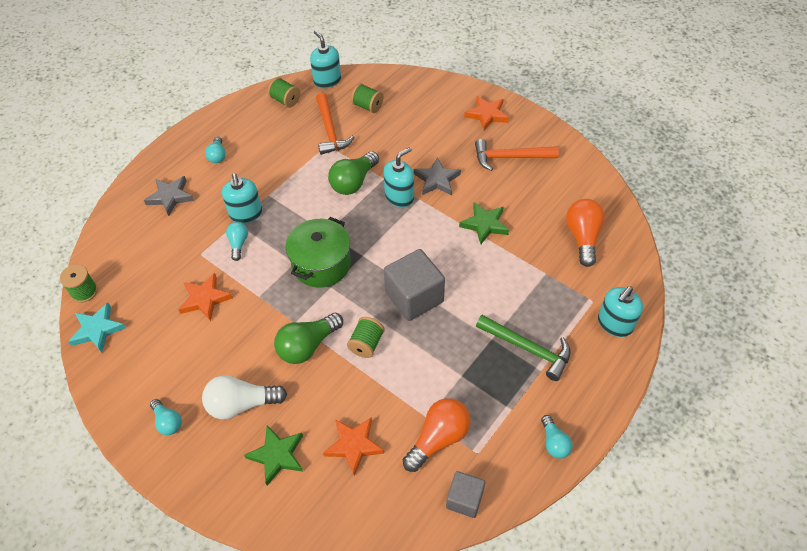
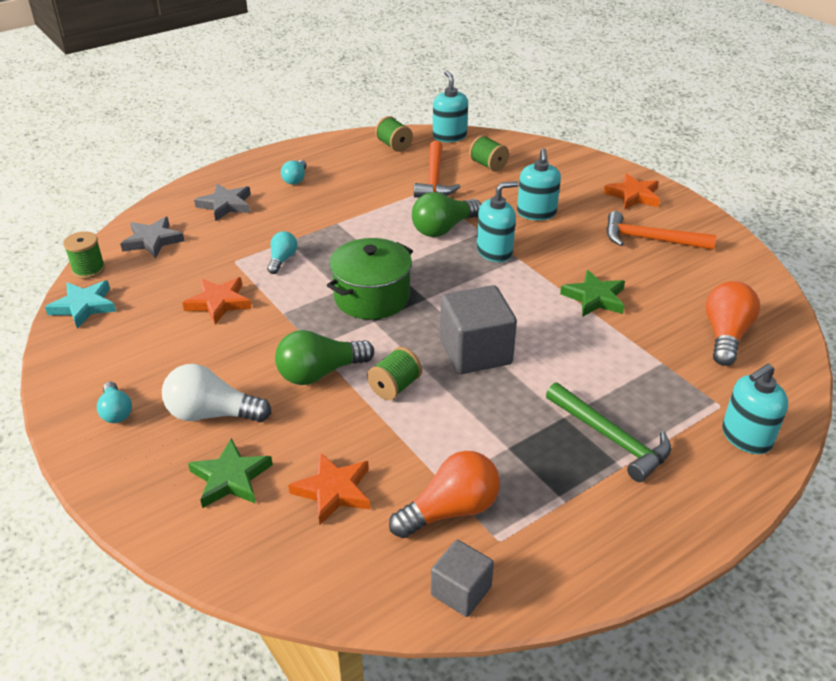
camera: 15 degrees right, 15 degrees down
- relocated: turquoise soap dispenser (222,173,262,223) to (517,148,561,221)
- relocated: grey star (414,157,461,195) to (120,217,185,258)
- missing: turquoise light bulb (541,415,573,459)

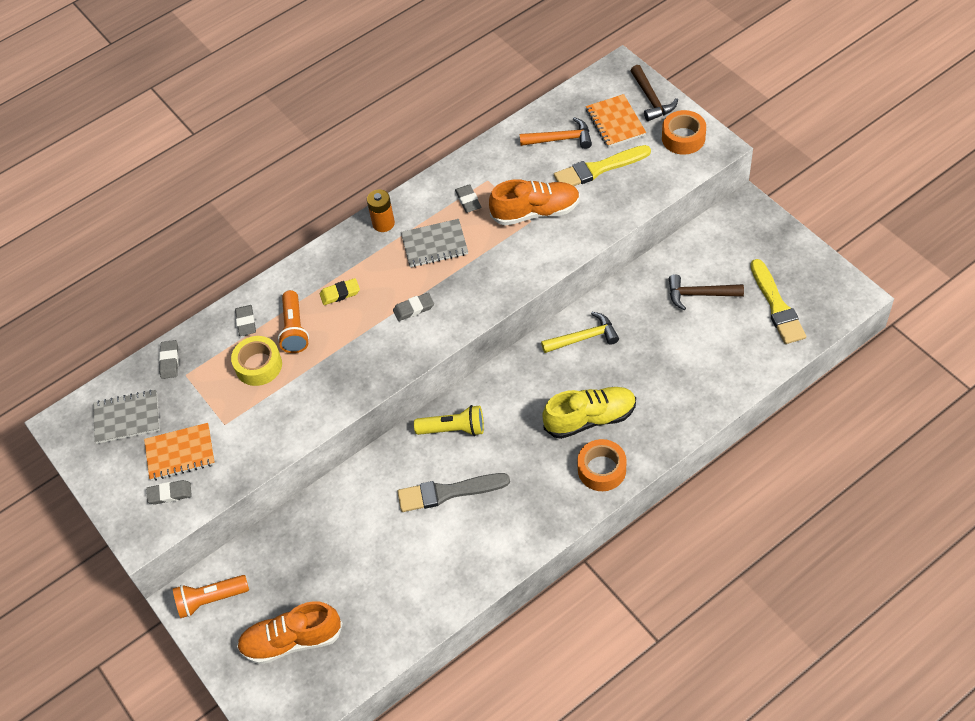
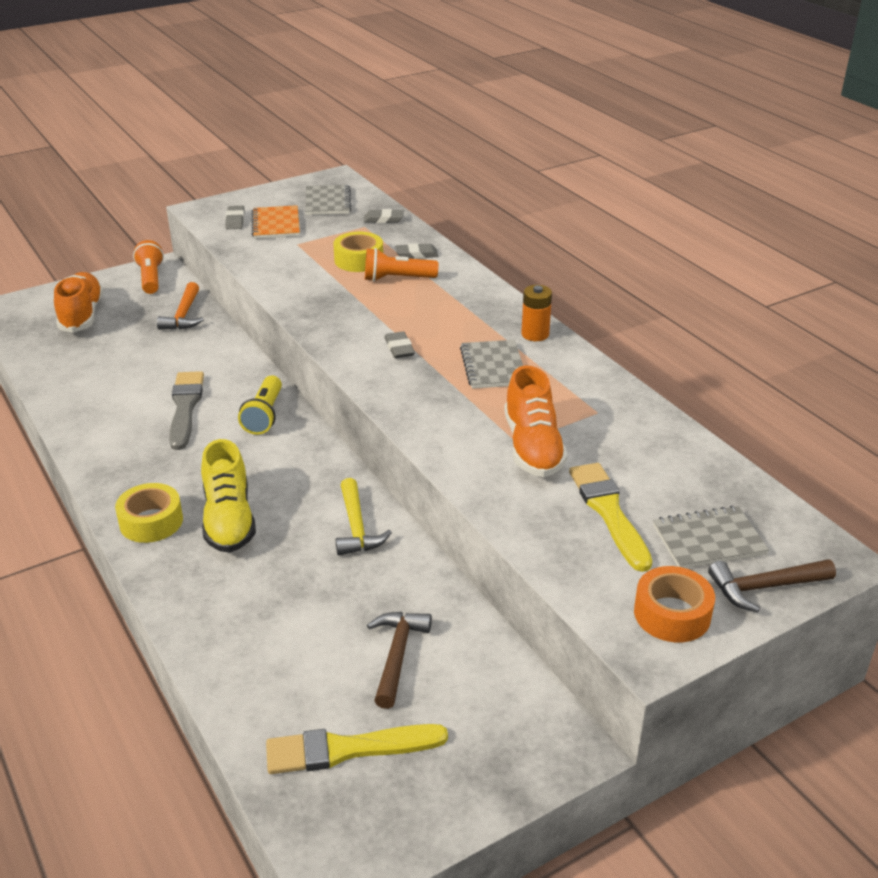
camera: 90 degrees right, 20 degrees down
- missing: yellow eraser (320,278,360,305)
- missing: grey eraser (455,184,481,213)
- relocated: orange hammer (520,117,592,149) to (157,282,204,330)
- colour: orange tape (577,439,627,491) to yellow tape (115,483,183,543)
- colour: orange notebook (586,94,646,147) to grey notebook (653,506,769,568)

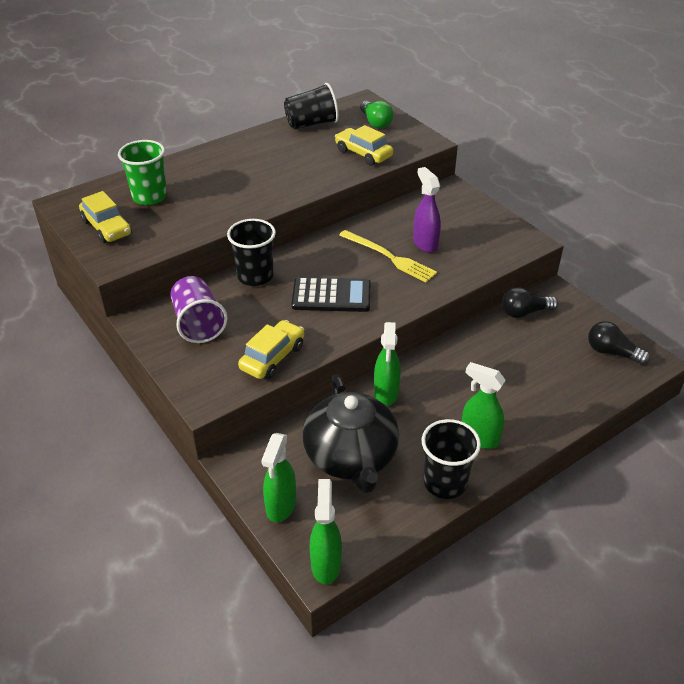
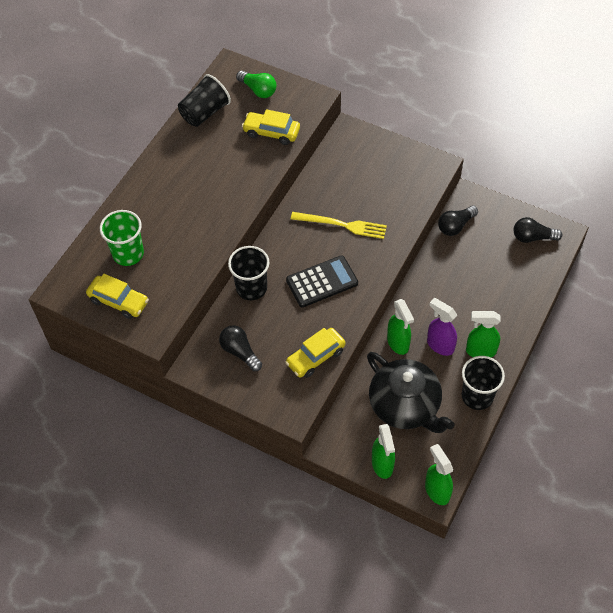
camera: 25 degrees left, 15 degrees up
- exchanged: purple cup (170,276,227,343) to black light bulb (219,325,262,371)
- spun: yellow car (238,320,304,379) = (285,328,346,378) 135 degrees counterclockwise
- relocated: purple spray bottle (413,167,441,253) to (427,298,457,356)

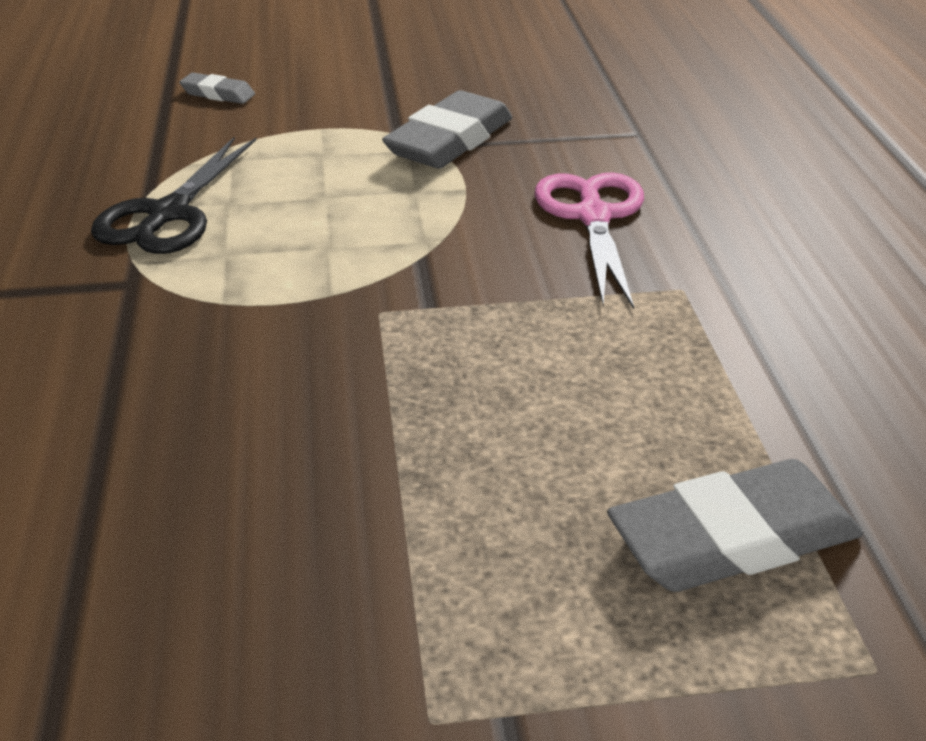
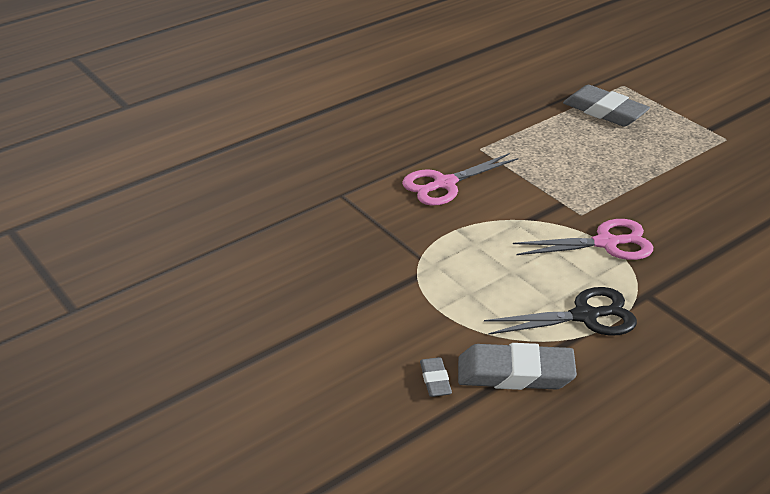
camera: 120 degrees left, 0 degrees up
- relocated: grey eraser (382,90,512,169) to (458,343,577,390)
- appeared: pink scissors (513,219,653,260)

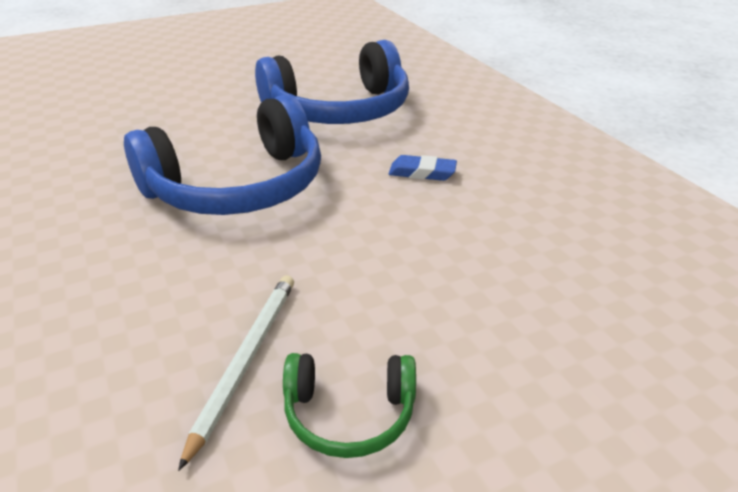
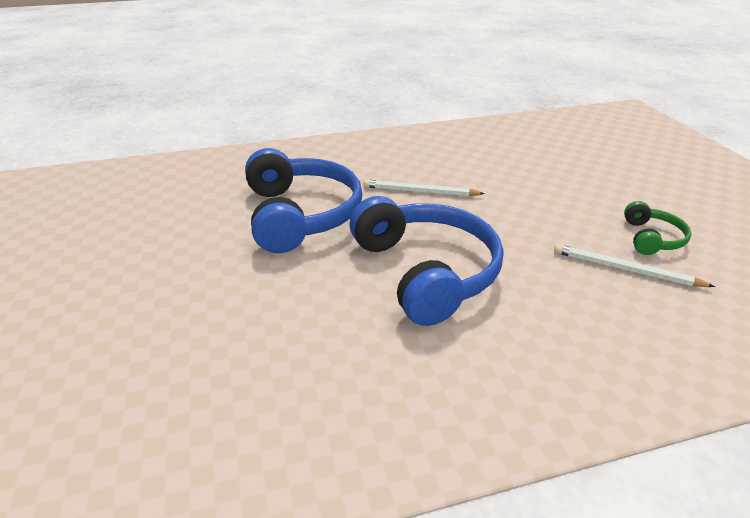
camera: 80 degrees left, 0 degrees up
- exchanged: blue eraser (389,155,457,181) to white pencil (363,180,485,196)

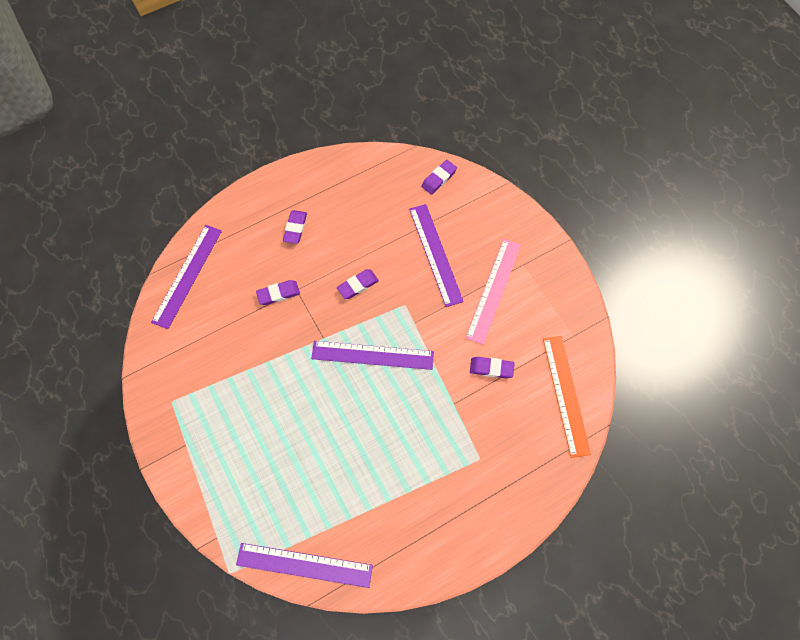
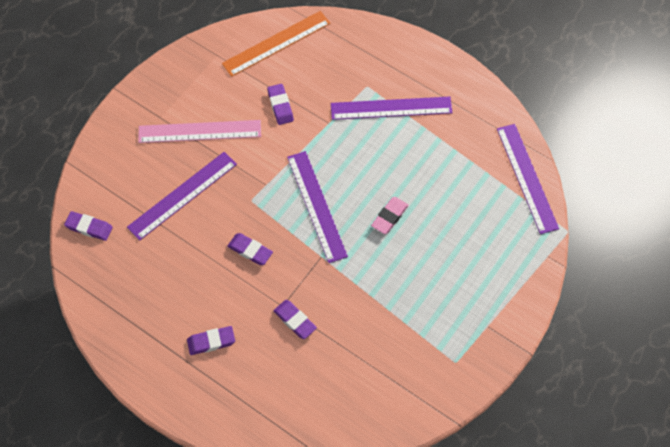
camera: 115 degrees left, 5 degrees down
- relocated: purple ruler (151,225,222,329) to (331,97,453,120)
- appeared: pink eraser (371,197,408,234)

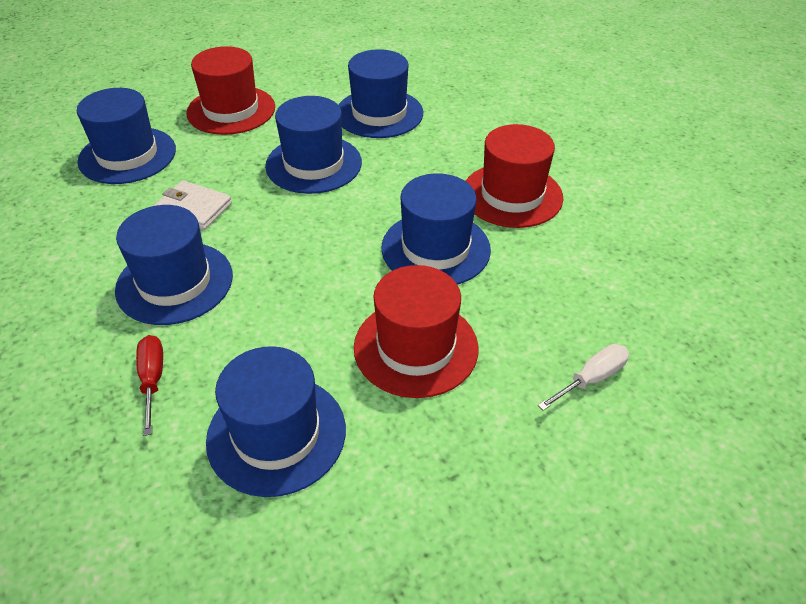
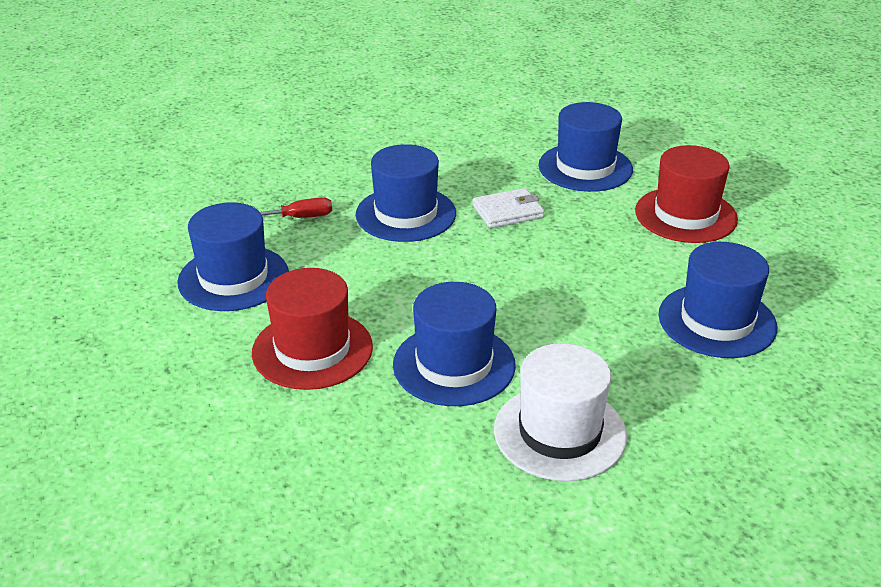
camera: 90 degrees right, 10 degrees down
- spun: white wallet (154,180,232,230) = (473,188,544,228) 45 degrees clockwise
- missing: blue hat (265,96,362,194)
- colour: red hat (466,124,563,228) to white hat (494,343,627,481)
- missing: white screwdriver (538,344,629,411)

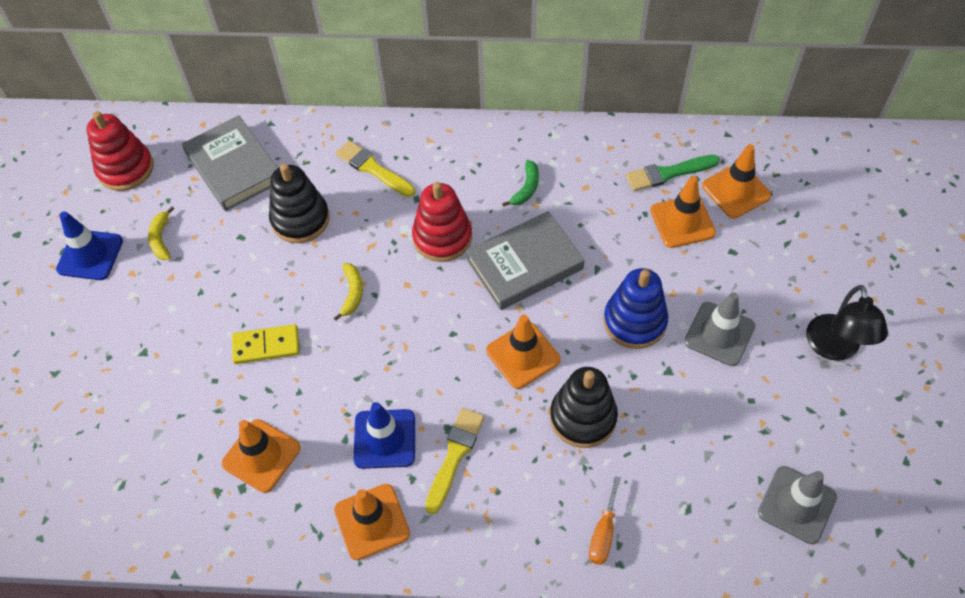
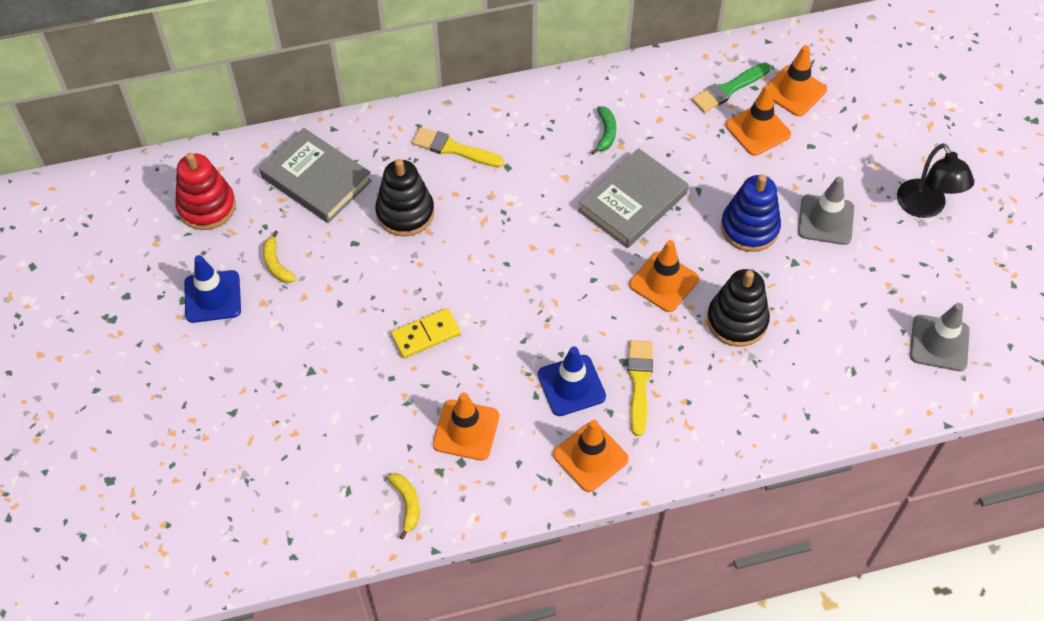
camera: 20 degrees left, 0 degrees up
- relocated: yellow banana (334,263,363,321) to (387,473,420,540)
- missing: red stacking toy (412,182,472,262)
- missing: orange screwdriver (589,476,621,565)

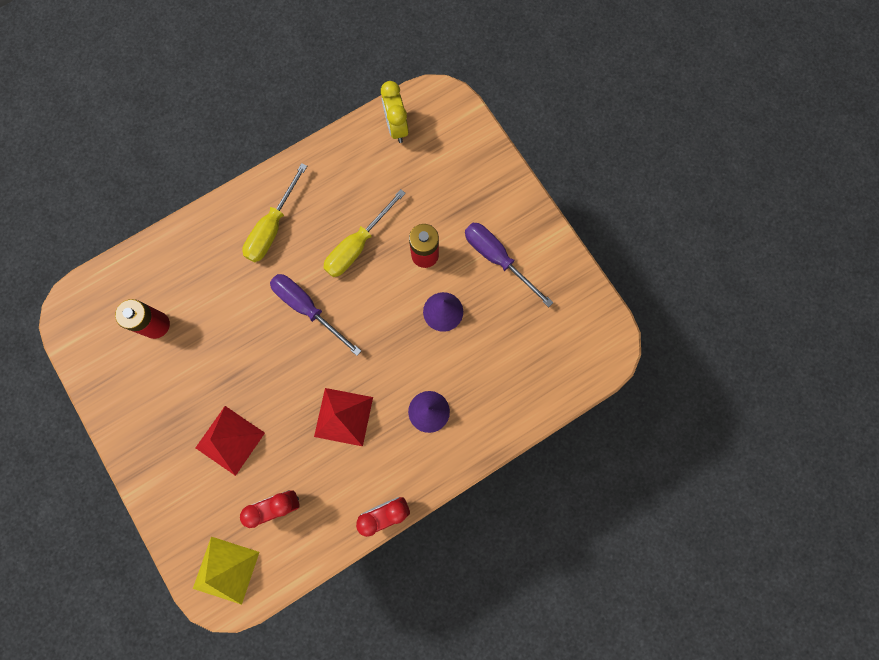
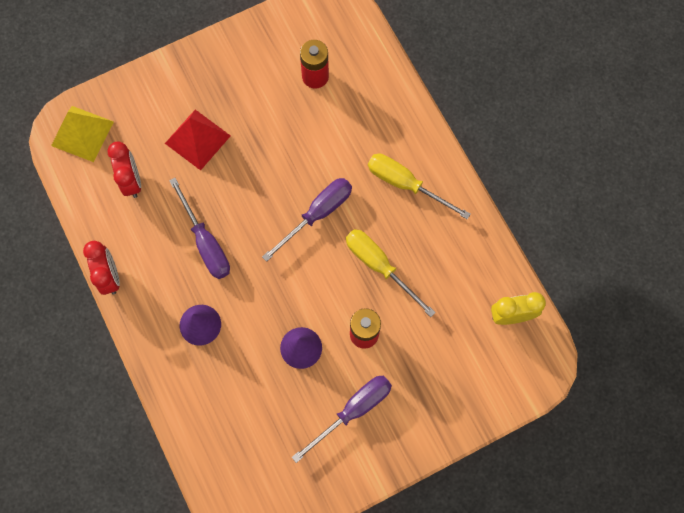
camera: 95 degrees right, 5 degrees down
- exchanged: red pyramid (314,388,373,446) to purple screwdriver (169,178,230,279)

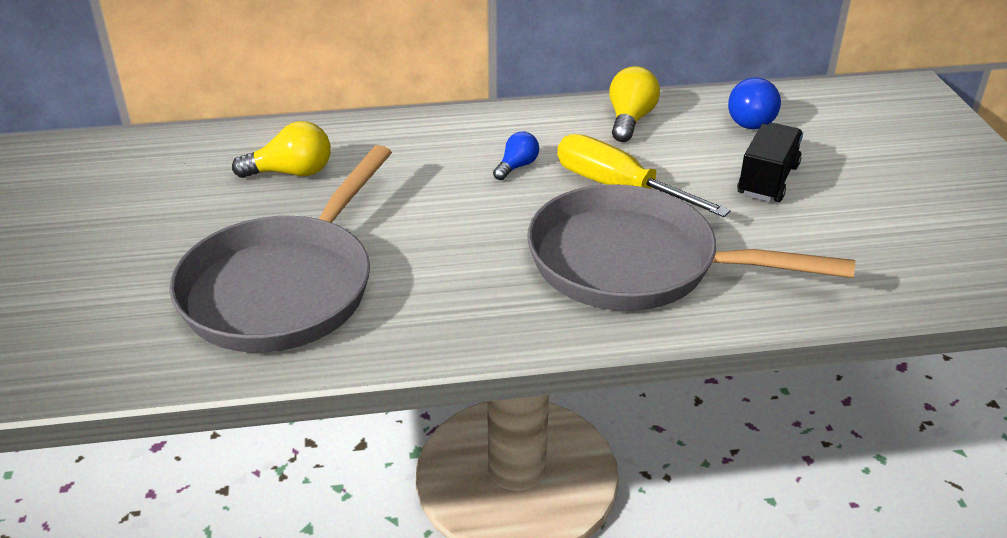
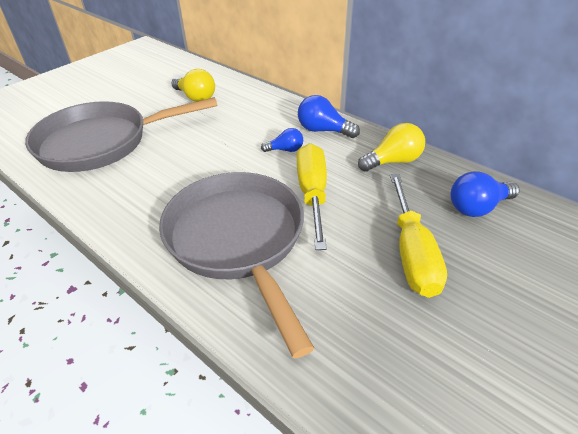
camera: 50 degrees right, 5 degrees up
- exchanged: black truck (737,123,803,202) to yellow screwdriver (390,174,447,298)
- appeared: blue light bulb (298,95,360,138)

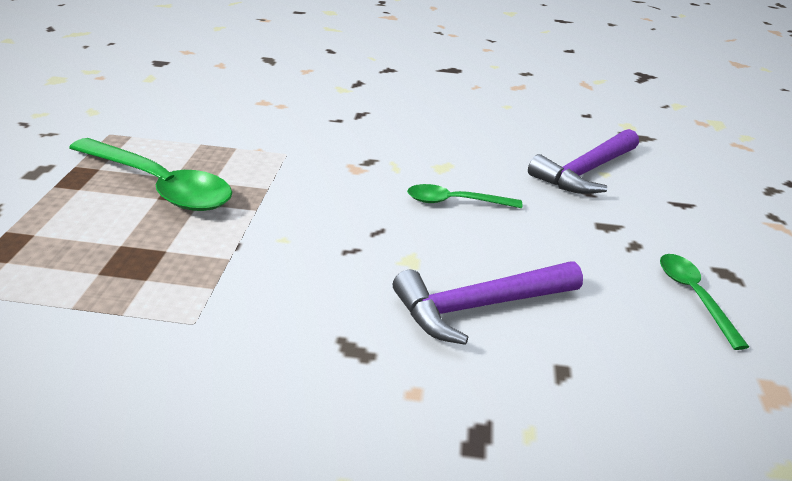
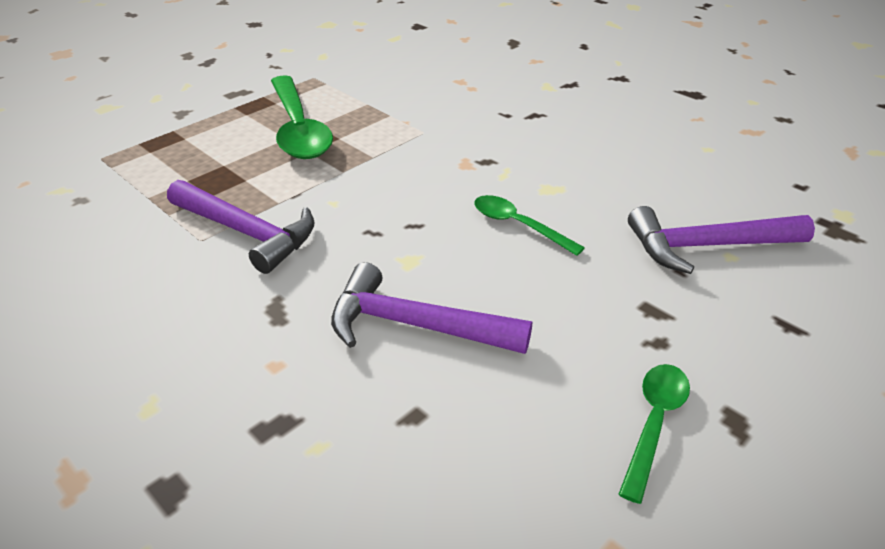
camera: 40 degrees right, 5 degrees up
- appeared: purple hammer (167,180,314,274)

